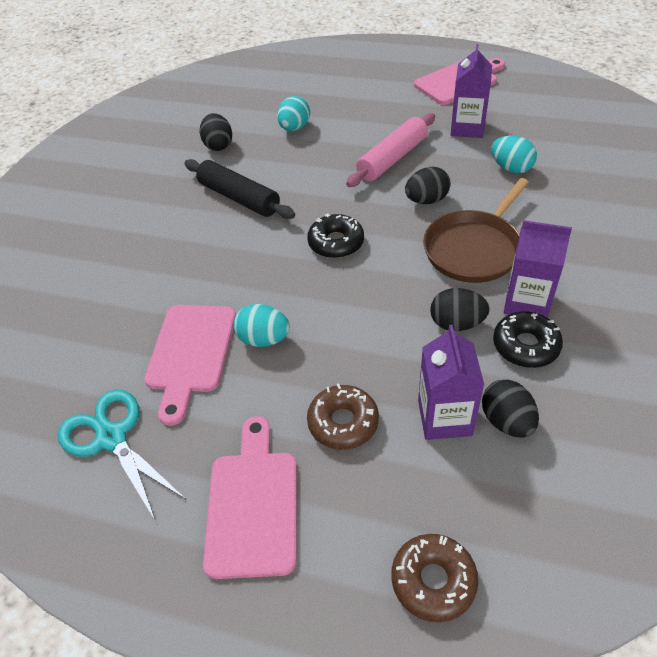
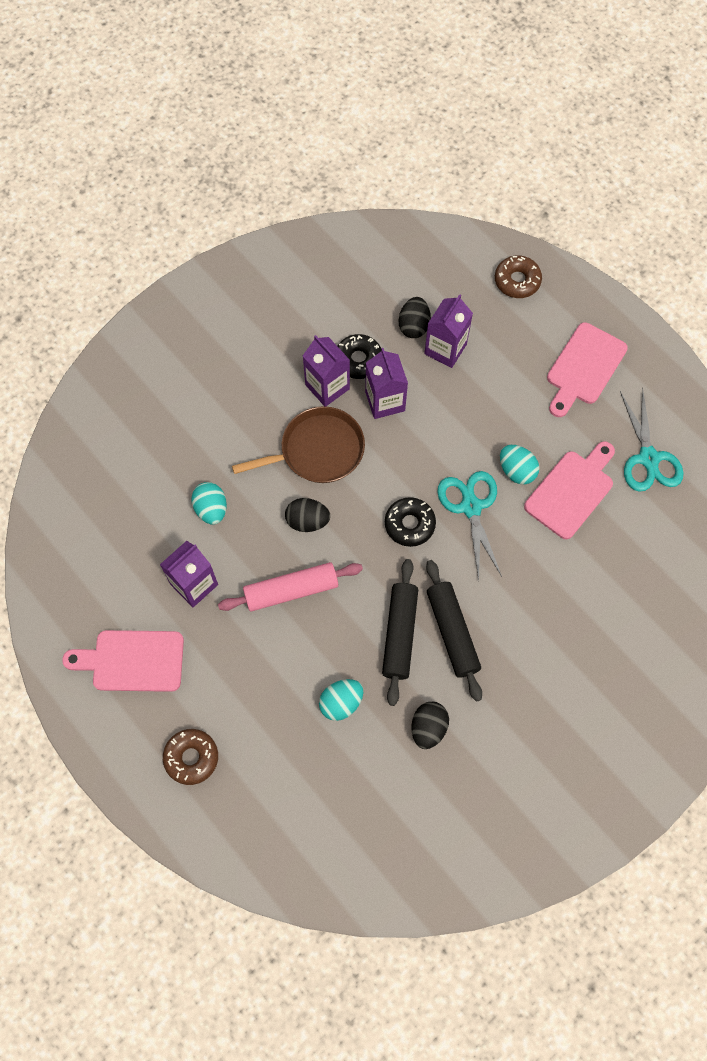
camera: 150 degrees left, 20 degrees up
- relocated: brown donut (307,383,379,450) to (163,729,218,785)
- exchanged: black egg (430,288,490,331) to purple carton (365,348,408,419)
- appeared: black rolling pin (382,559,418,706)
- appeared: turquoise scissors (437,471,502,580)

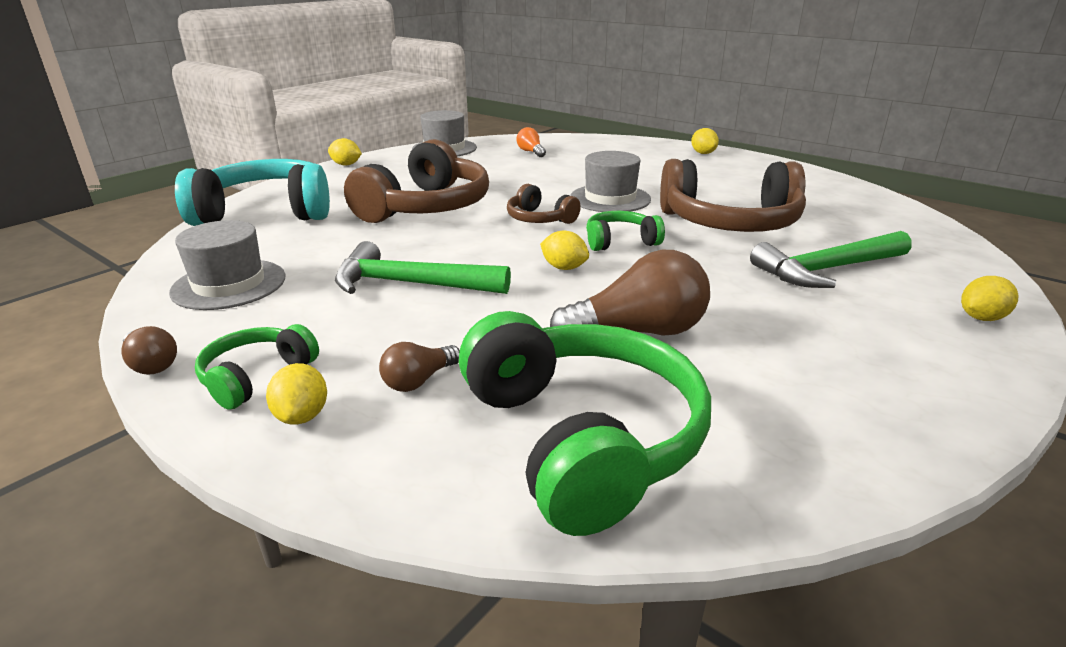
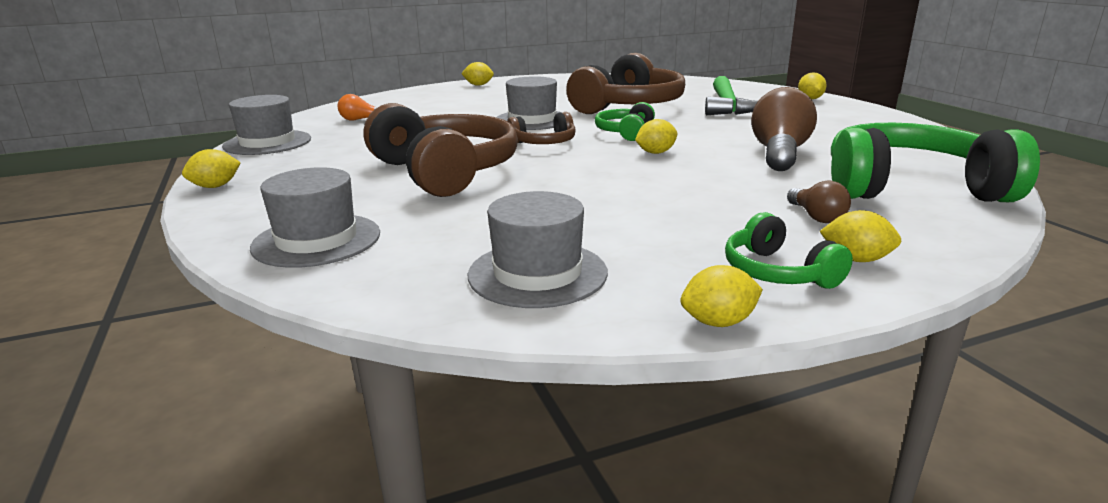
camera: 60 degrees left, 5 degrees down
- exchanged: brown light bulb (122,326,177,375) to yellow lemon (680,265,763,327)
- exchanged: turquoise headphones (175,159,330,226) to grey hat (250,167,380,268)
- missing: green hammer (335,241,511,294)

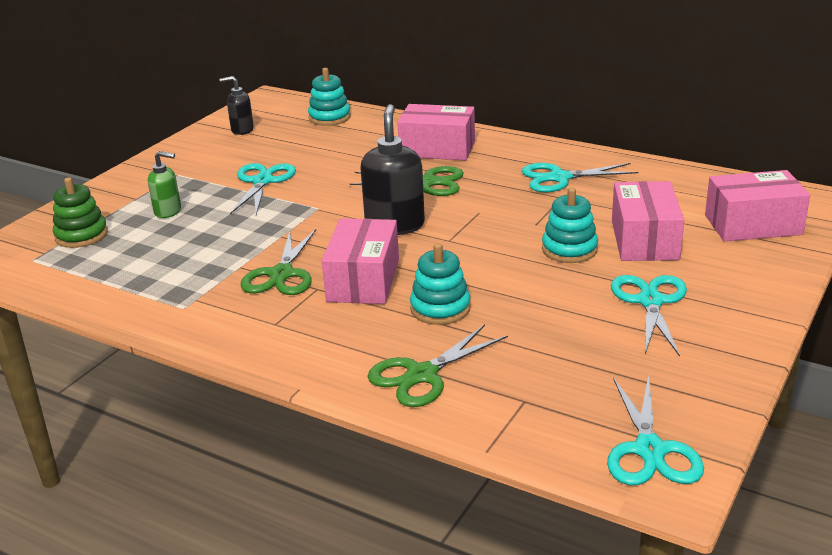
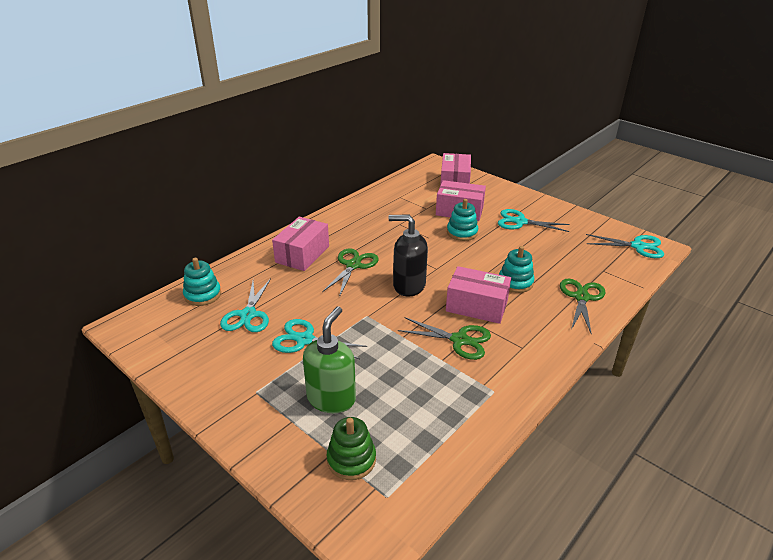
camera: 80 degrees left, 5 degrees up
- size: green soap dispenser (148,151,181,218) = (303,306,356,413) x1.74
- missing: black soap dispenser (219,76,254,135)
- spun: green scissors (367,324,508,407) = (560,279,606,335) 135 degrees counterclockwise
- relocated: turquoise scissors (522,163,639,193) to (220,278,271,332)

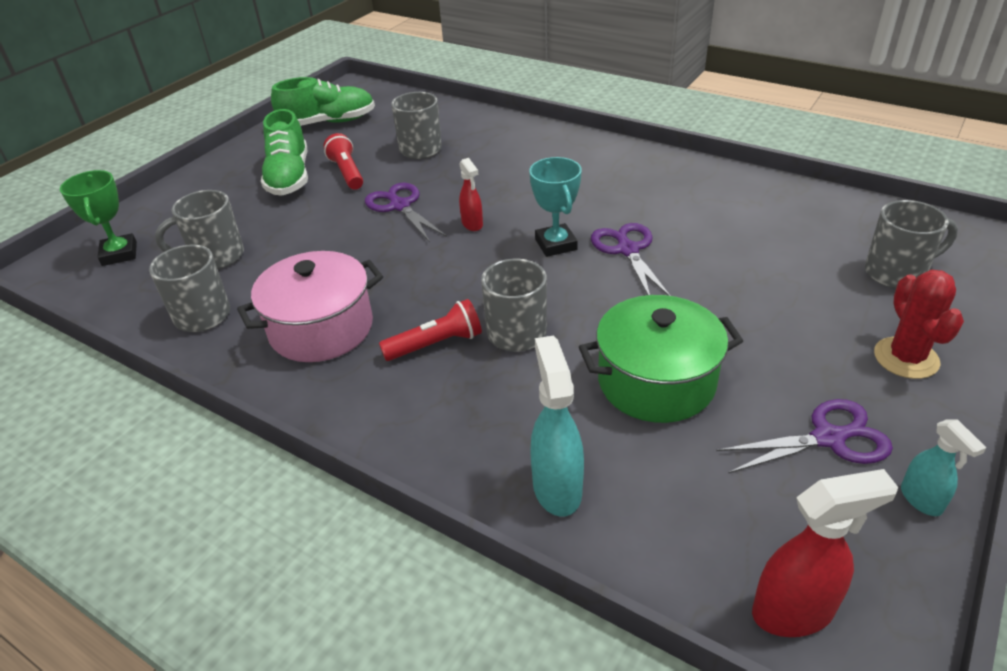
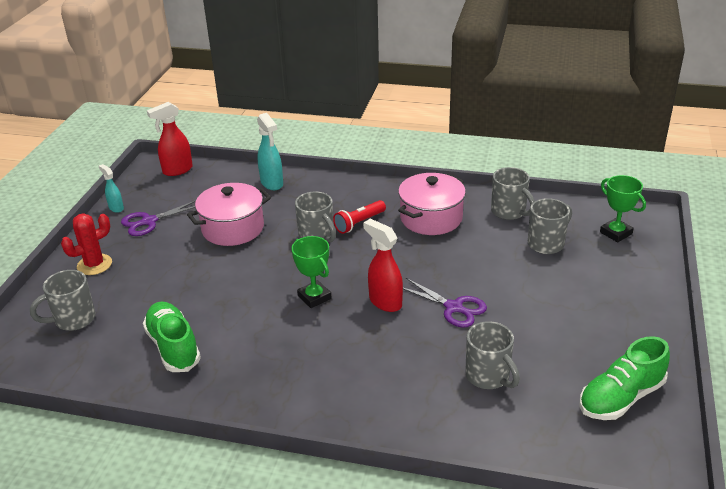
camera: 160 degrees right, 5 degrees down
- relocated: green shoe (261,109,308,196) to (143,302,201,372)
- missing: red flashlight (324,133,363,190)
- size: red spray bottle (459,158,483,231) = (363,219,403,312) x1.65
- colour: turquoise trophy (529,157,582,257) to green trophy (292,236,331,308)
- colour: green pot (579,295,743,423) to pink pot (187,183,271,246)
- missing: purple scissors (591,223,670,296)
- spun: red cactus (874,270,964,379) = (61,213,112,275) 75 degrees clockwise

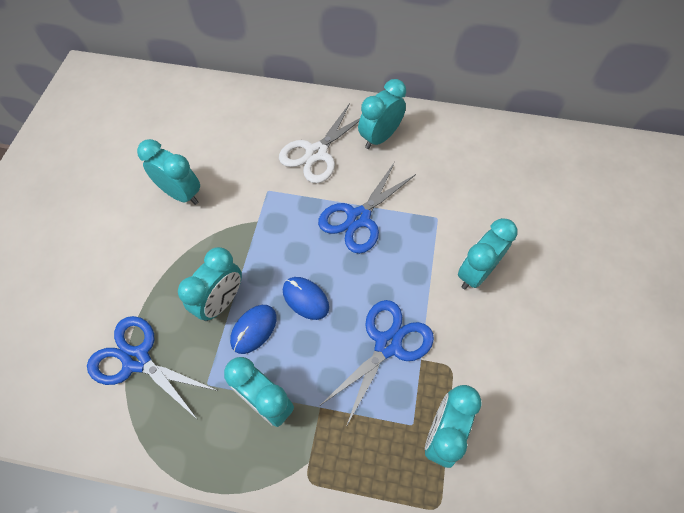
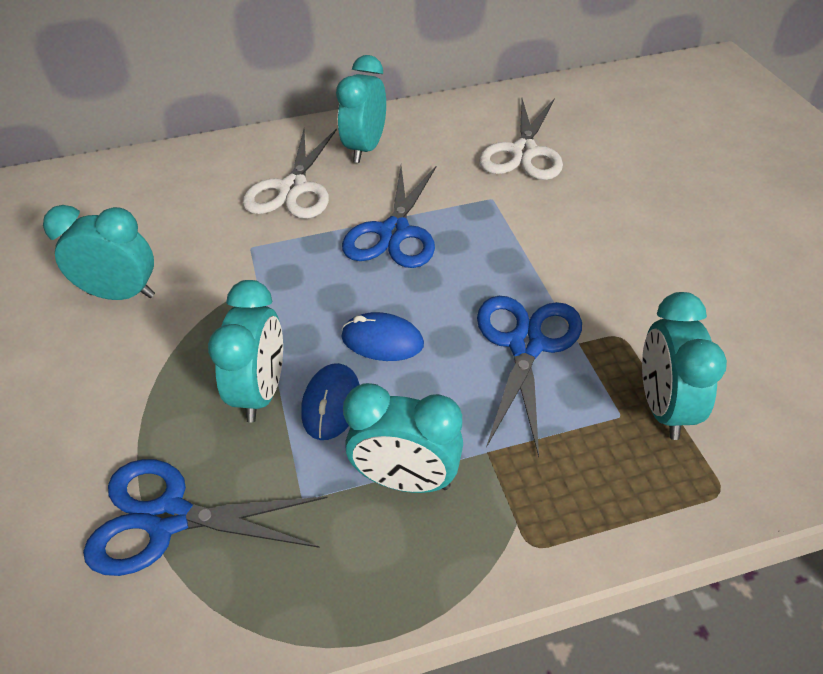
camera: 25 degrees left, 15 degrees down
- missing: turquoise clock (458,218,518,289)
- appeared: white scissors (479,98,563,180)

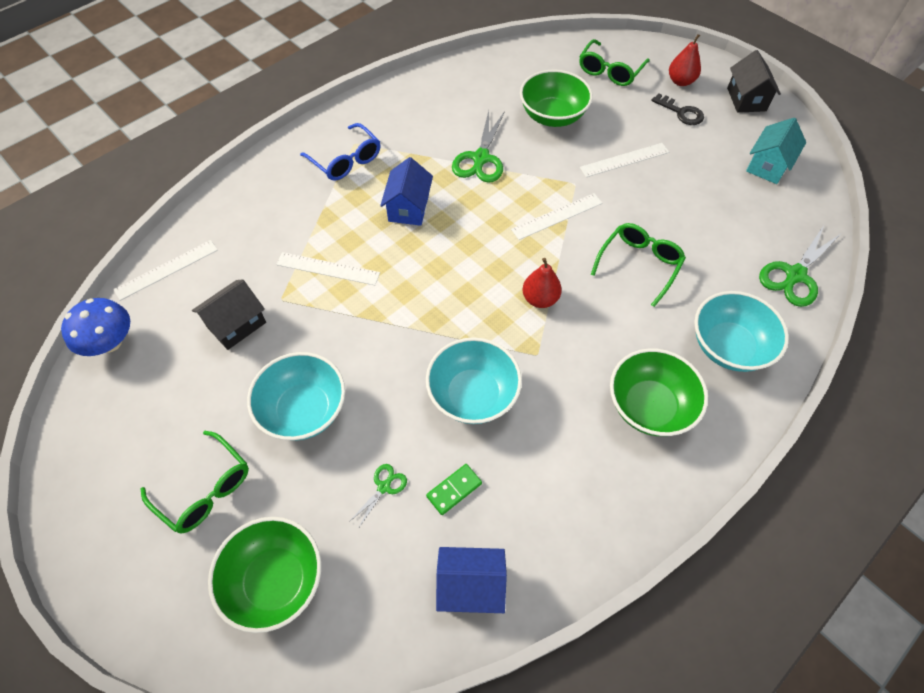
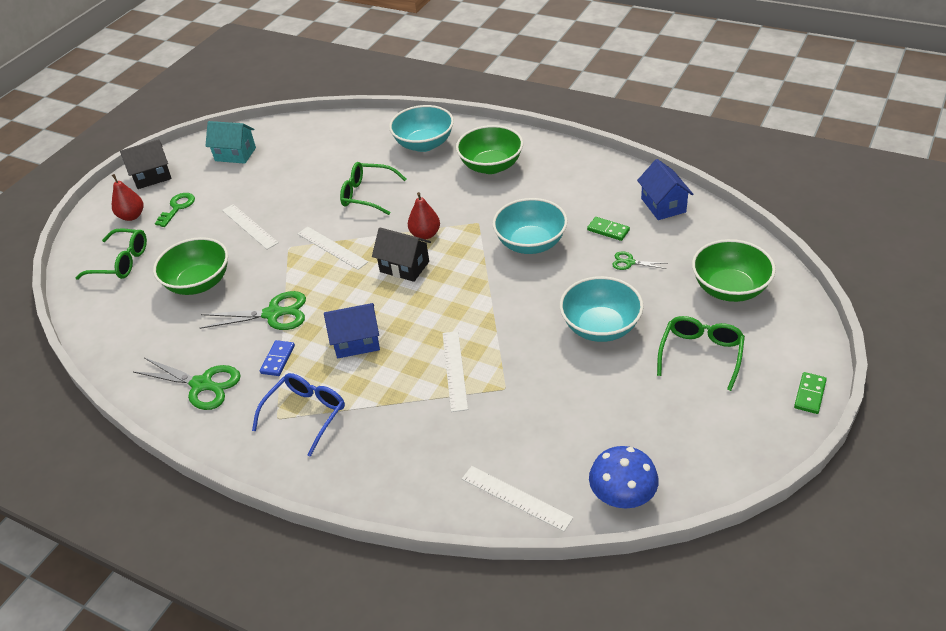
camera: 105 degrees left, 15 degrees down
- relocated: black house (192,279,266,350) to (372,227,431,282)
- colour: black key (651,93,704,125) to green key (155,193,195,227)
- relocated: green scissors (759,225,842,307) to (134,358,241,410)
- appeared: blue domino (260,340,295,376)
- appeared: green domino (794,372,827,414)

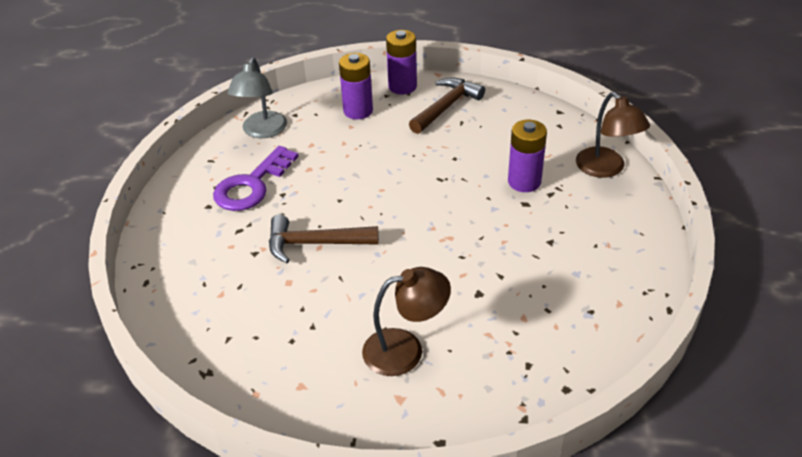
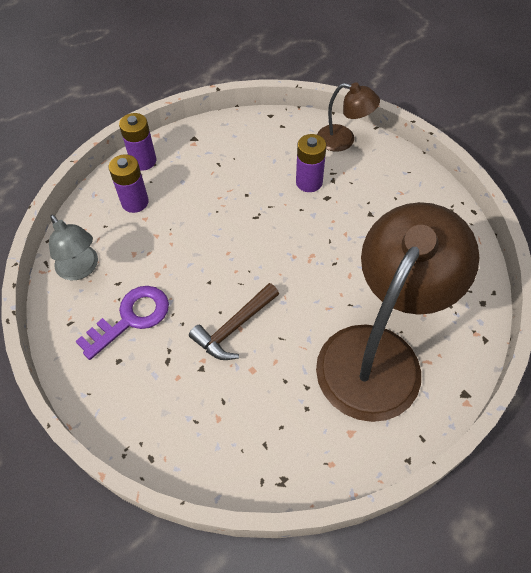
camera: 45 degrees left, 15 degrees up
- spun: purple key (213,146,299,211) = (75,286,169,360) 120 degrees counterclockwise
- size: brown lamp (362,267,451,376) = (316,202,480,422) x2.14
- missing: brown hammer (409,78,485,134)

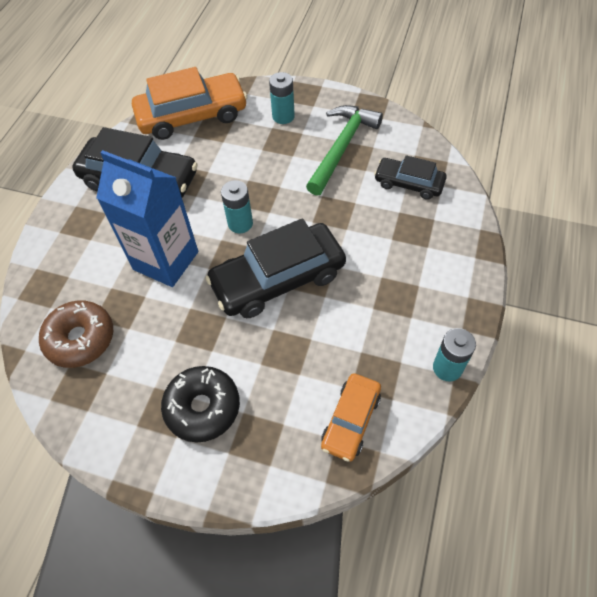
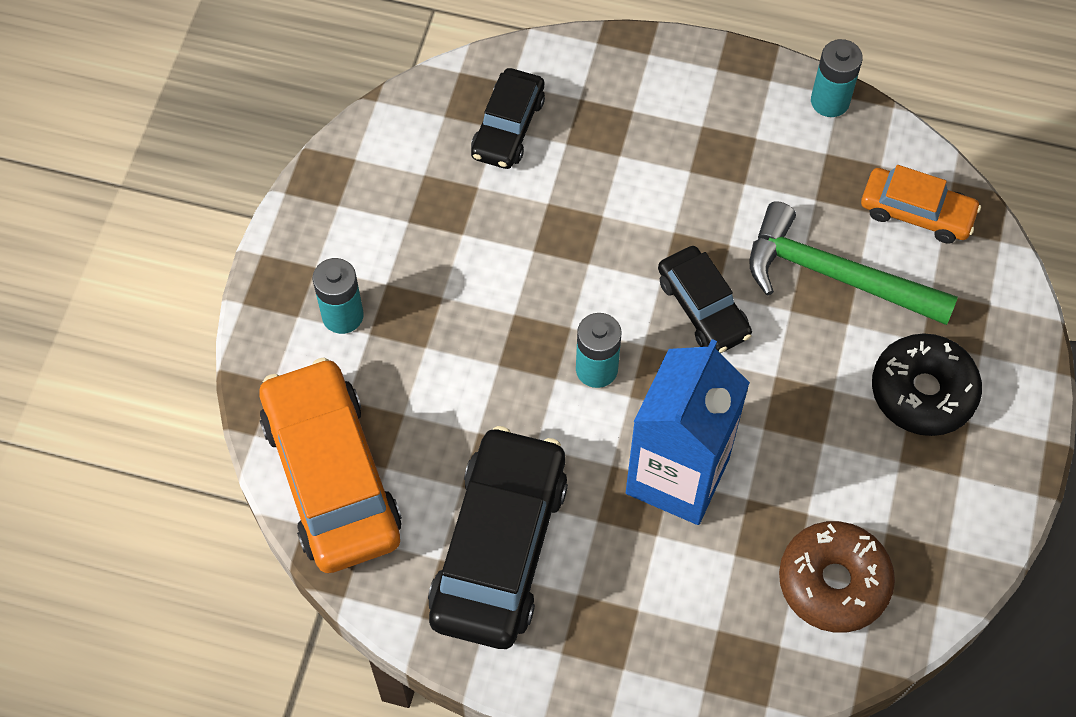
camera: 95 degrees left, 5 degrees up
- size: black car (205,218,346,318) = (658,246,752,353) x0.57
- relocated: green hammer (306,105,383,196) to (749,201,958,325)

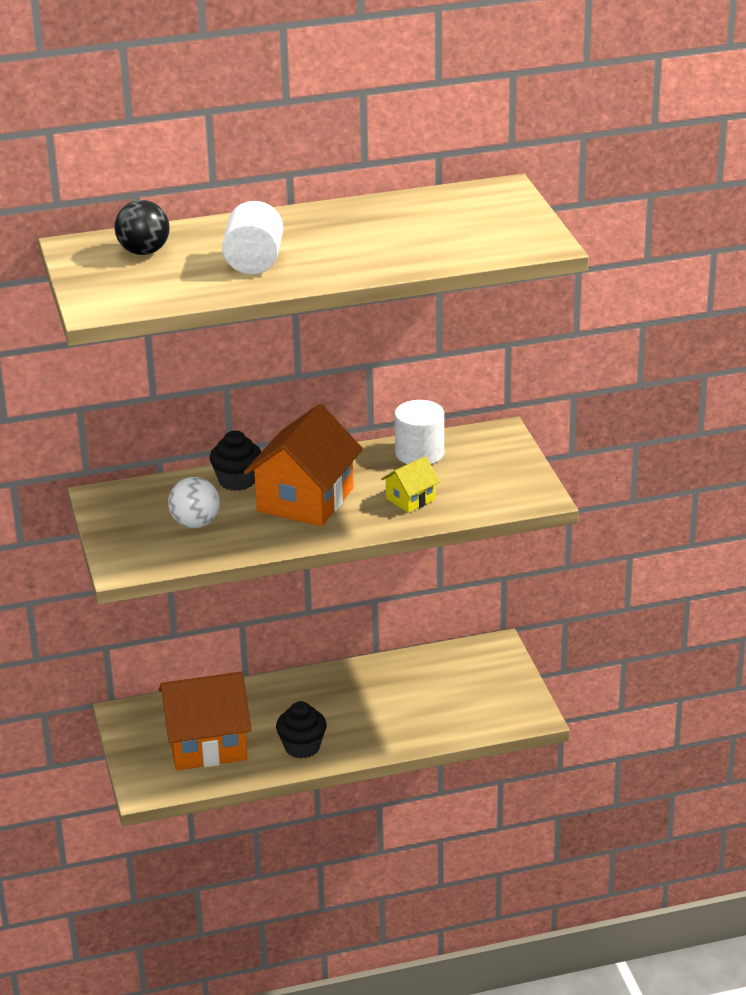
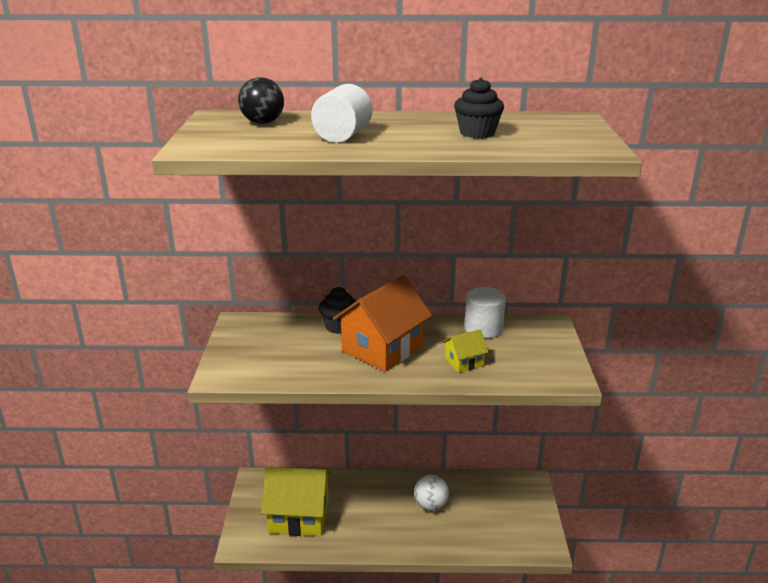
camera: 15 degrees right, 5 degrees down
- colour: orange house (159,672,251,770) to yellow house (261,467,332,536)
- relocated: white ball (168,477,220,528) to (414,475,449,511)
- relocated: black cupcake (276,701,327,758) to (454,78,504,138)

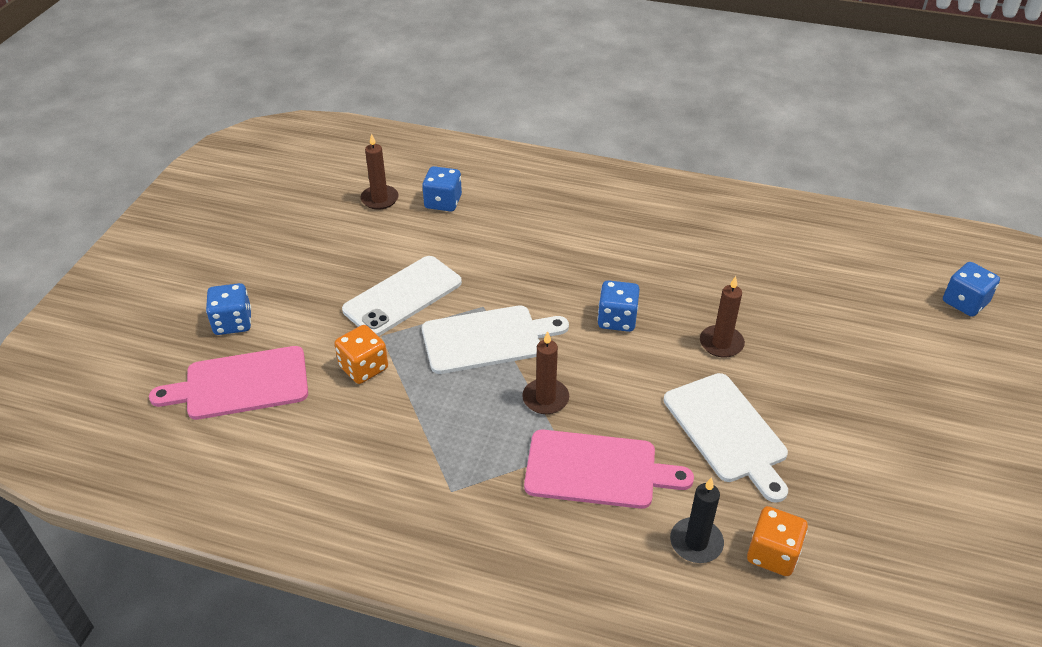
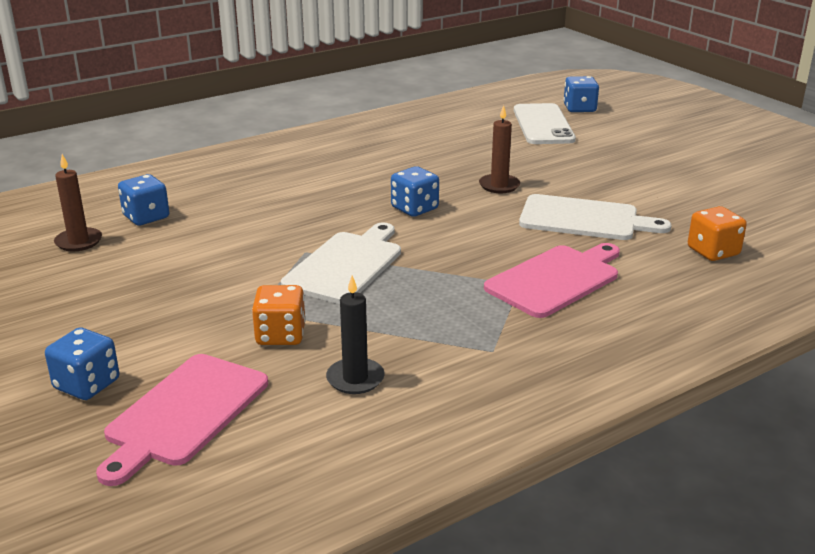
camera: 50 degrees left, 15 degrees down
- relocated: white phone (342,256,462,336) to (514,103,576,144)
- missing: brown candle (522,331,569,414)
- relocated: black candle (670,477,724,563) to (326,275,385,394)

